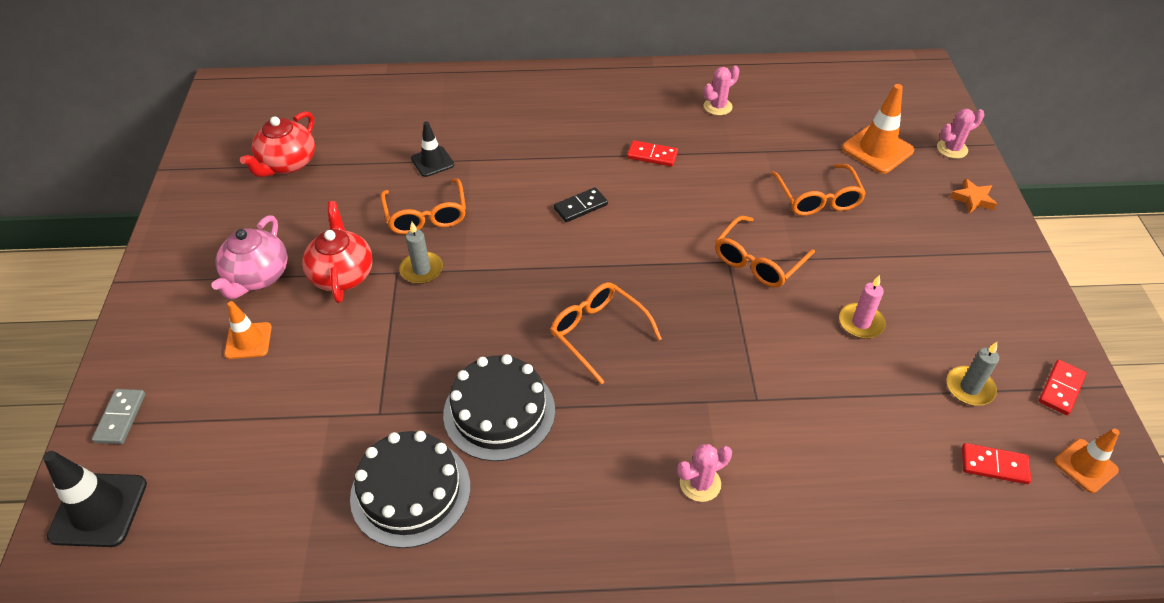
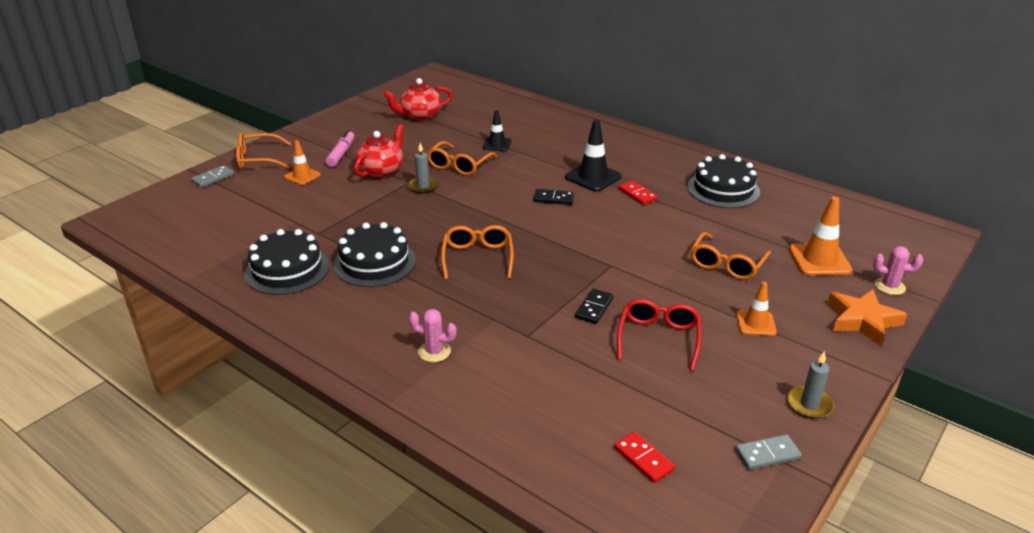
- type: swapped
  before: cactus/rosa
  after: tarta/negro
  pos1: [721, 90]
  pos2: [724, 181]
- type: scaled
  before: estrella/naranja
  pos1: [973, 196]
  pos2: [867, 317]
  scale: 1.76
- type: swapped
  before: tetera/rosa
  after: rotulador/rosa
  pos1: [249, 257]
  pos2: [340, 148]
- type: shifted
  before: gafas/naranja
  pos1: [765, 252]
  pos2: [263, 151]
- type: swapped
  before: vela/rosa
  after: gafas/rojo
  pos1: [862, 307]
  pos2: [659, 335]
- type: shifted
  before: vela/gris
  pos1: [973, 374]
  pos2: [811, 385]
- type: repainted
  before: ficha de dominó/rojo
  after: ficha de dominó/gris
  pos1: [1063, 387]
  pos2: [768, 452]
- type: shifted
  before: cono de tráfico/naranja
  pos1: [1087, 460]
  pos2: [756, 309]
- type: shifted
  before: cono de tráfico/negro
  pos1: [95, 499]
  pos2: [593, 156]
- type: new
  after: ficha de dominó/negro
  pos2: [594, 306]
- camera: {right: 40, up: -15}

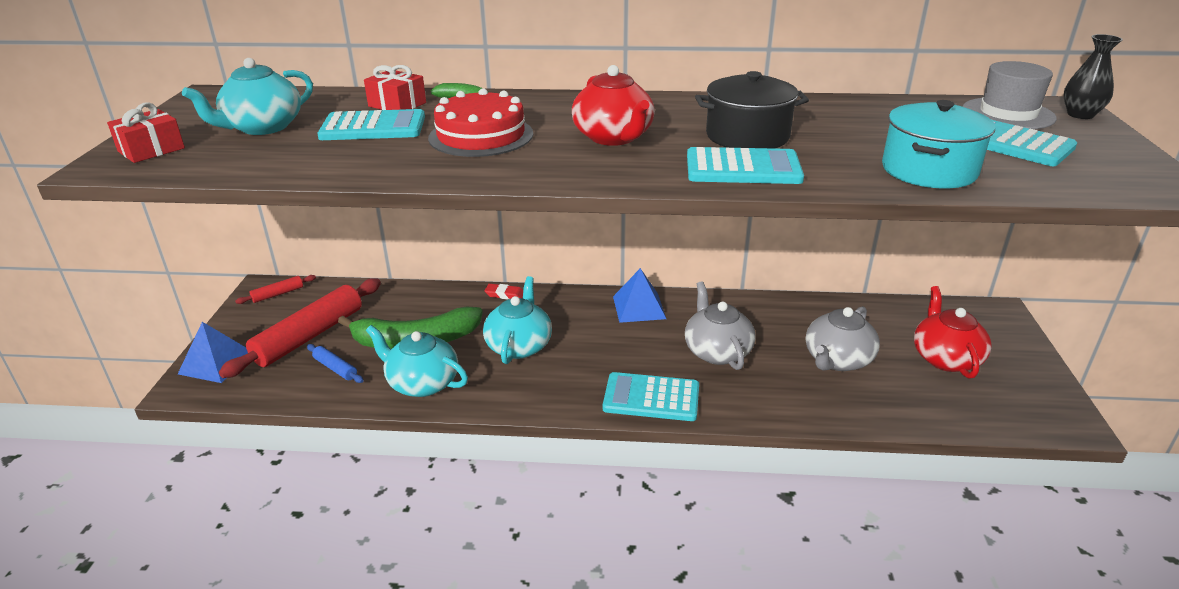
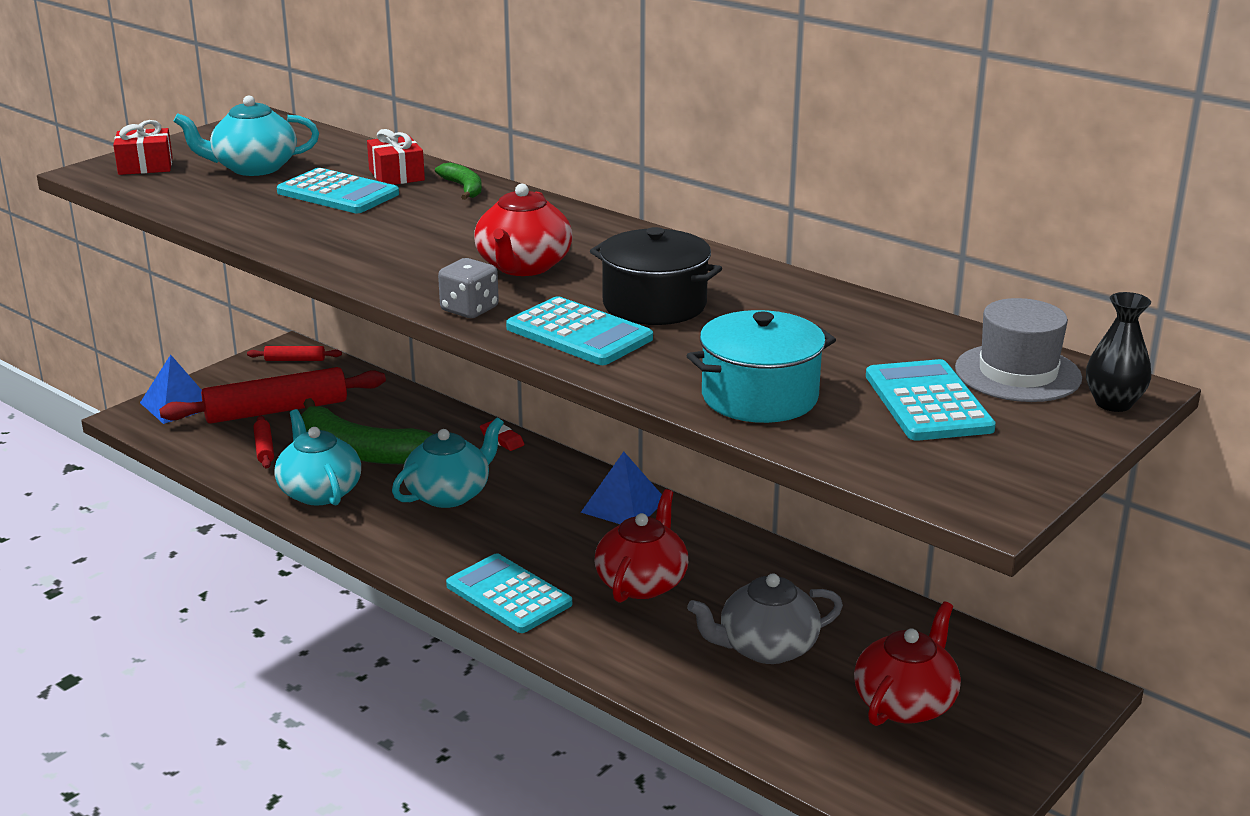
- type: gone
  before: tarta/rojo
  pos1: [480, 122]
- type: repainted
  before: tetera/gris
  after: tetera/rojo
  pos1: [720, 326]
  pos2: [641, 546]
- type: repainted
  before: rodillo/azul
  after: rodillo/rojo
  pos1: [335, 363]
  pos2: [263, 442]
- type: new
  after: dado/gris
  pos2: [468, 288]
- camera: {right: 35, up: -5}

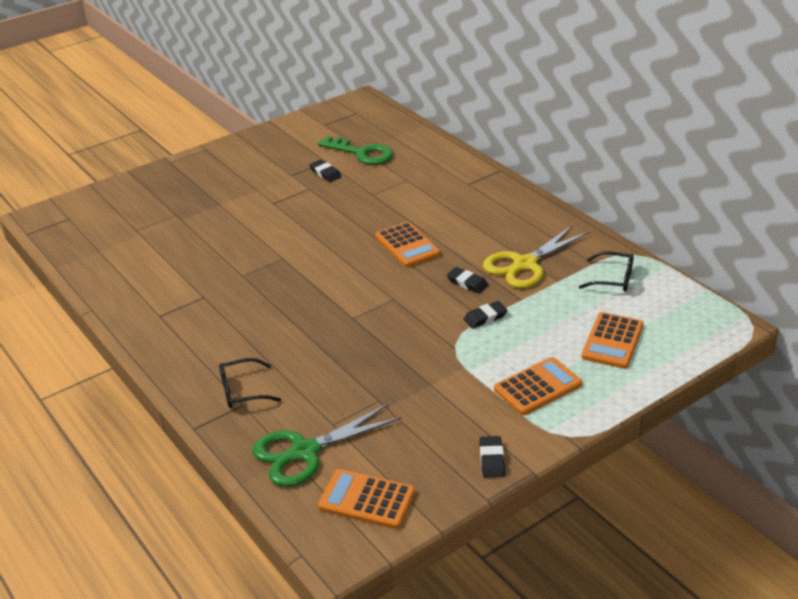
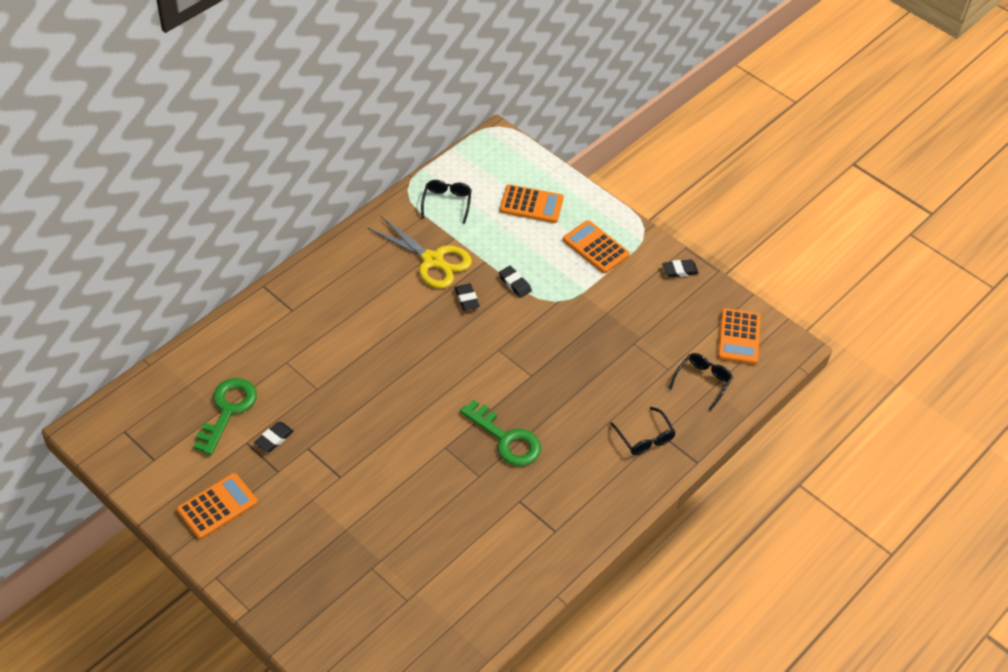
- type: shifted
  before: calculadora/naranja
  pos1: [407, 244]
  pos2: [217, 506]
- type: rotated
  before: goma de borrar/negro
  pos1: [467, 280]
  pos2: [467, 297]
  turn: -45
- type: swapped
  before: tijeras/verde
  after: gafas/negro
  pos1: [327, 445]
  pos2: [701, 382]
- type: new
  after: llave/verde
  pos2: [500, 433]
- camera: {right: -105, up: 15}

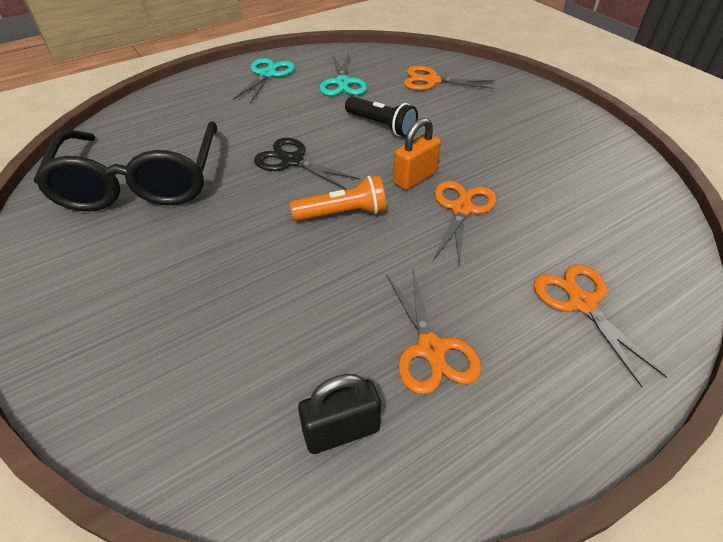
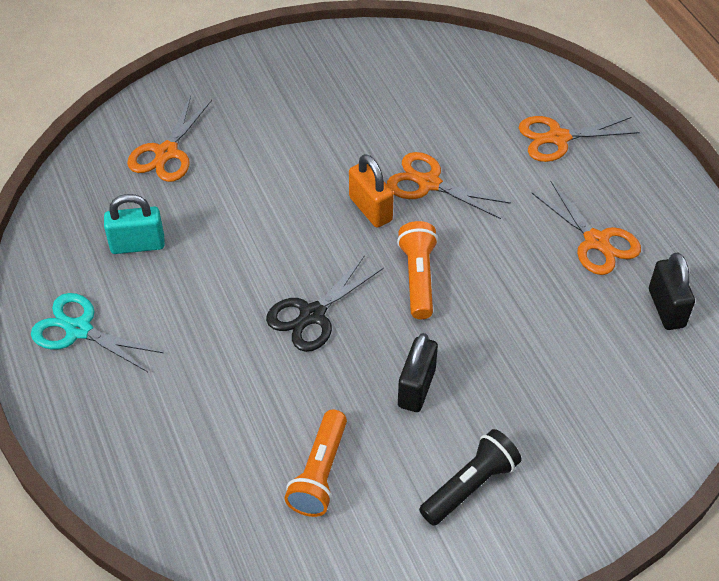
- type: swapped
  before: tijeras/turquesa
  after: candado/turquesa
  pos1: [343, 75]
  pos2: [134, 224]
- type: shifted
  before: lámpara de mano/negro
  pos1: [381, 116]
  pos2: [470, 477]
- type: swapped
  before: gafas/negro
  after: lámpara de mano/naranja
  pos1: [125, 166]
  pos2: [315, 463]
- type: rotated
  before: tijeras/naranja
  pos1: [434, 332]
  pos2: [586, 228]
  turn: 60
- type: new
  after: candado/negro
  pos2: [418, 372]
- camera: {right: -80, up: 5}

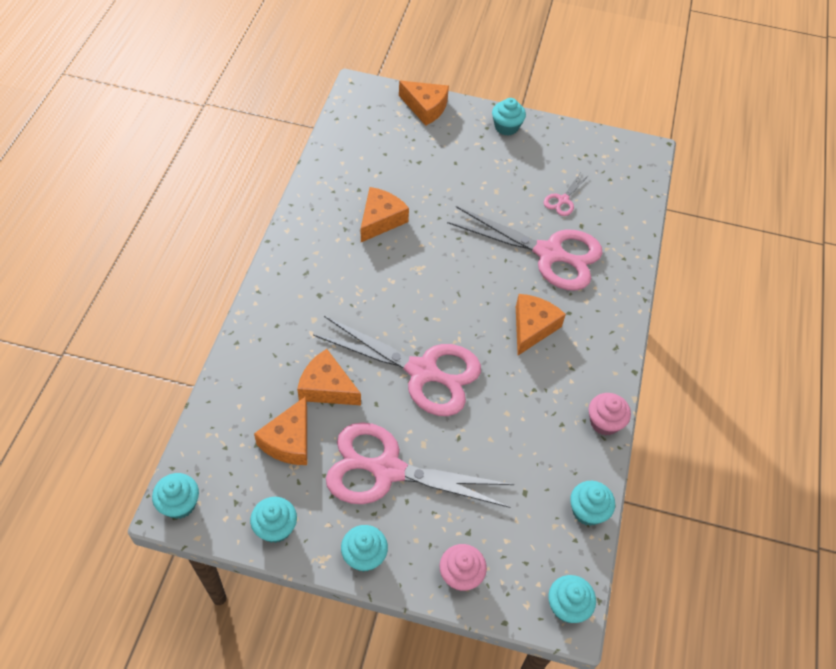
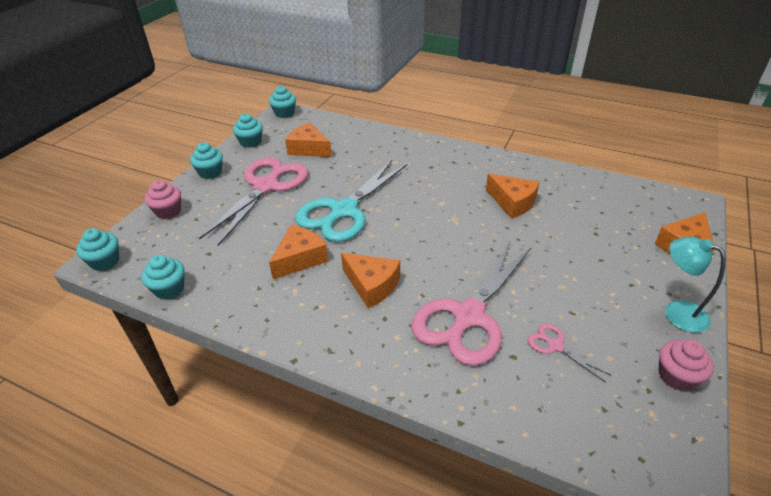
- type: swapped
  before: magdalena/turquesa
  after: lámpara/turquesa
  pos1: [509, 117]
  pos2: [695, 285]
- type: repainted
  before: tijeras/rosa
  after: tijeras/turquesa
  pos1: [397, 366]
  pos2: [351, 201]
- type: shifted
  before: queso/naranja
  pos1: [329, 377]
  pos2: [298, 252]
- type: shifted
  before: magdalena/rosa
  pos1: [610, 414]
  pos2: [686, 365]
- camera: {right: 105, up: -15}

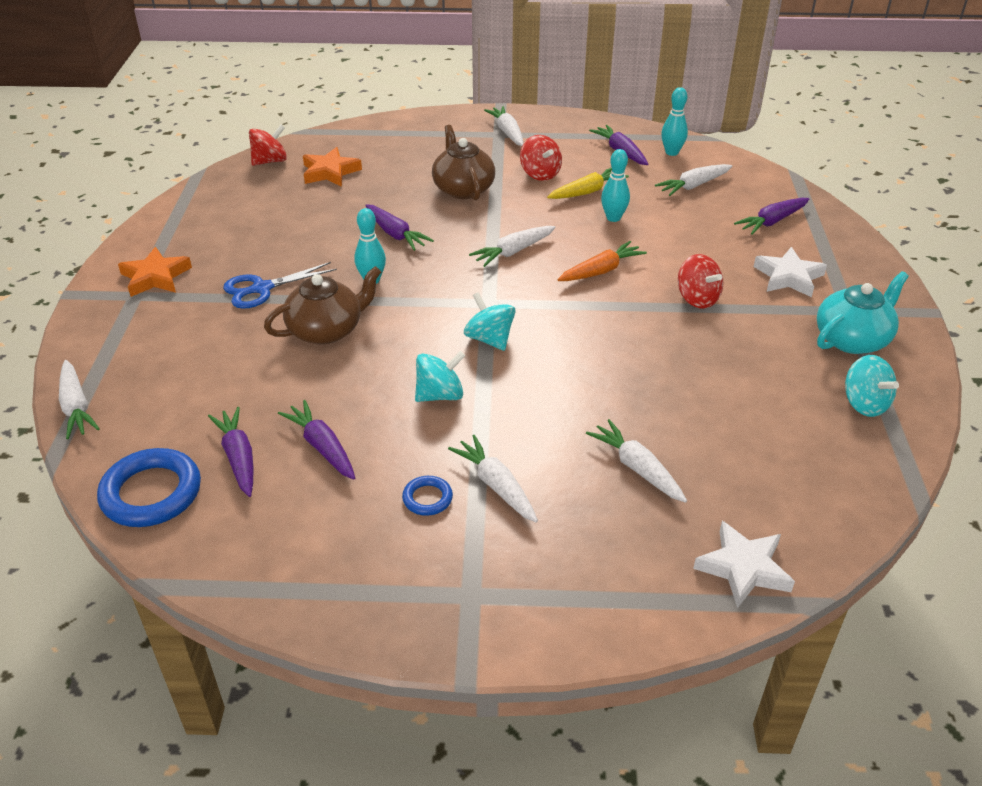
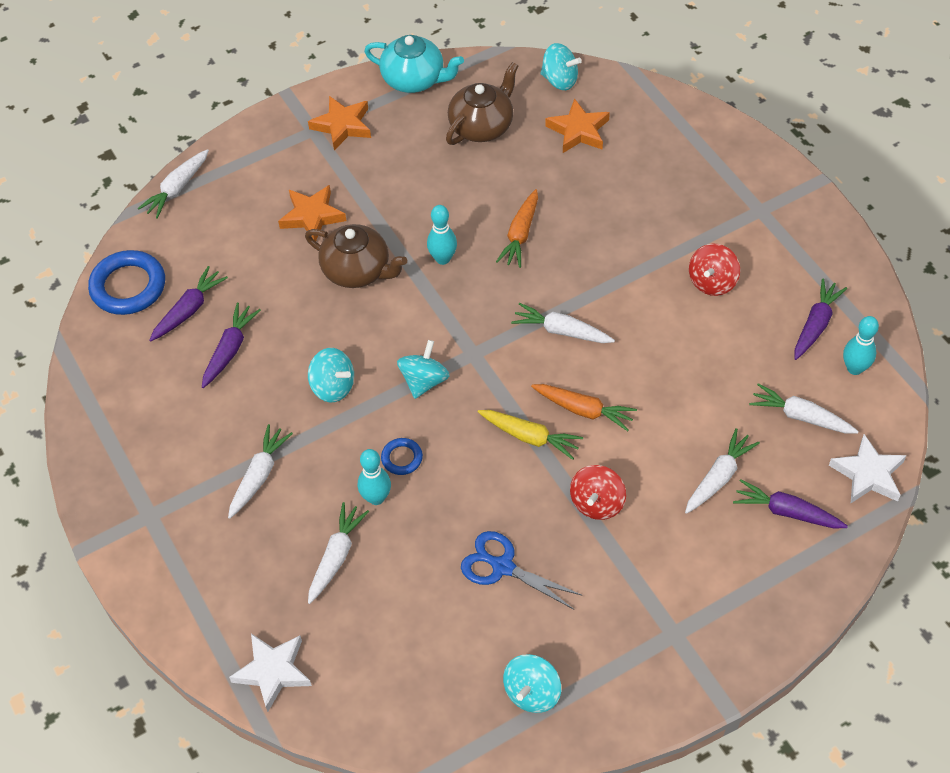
- type: shifted
  before: zanahoria/blanco
  pos1: [503, 126]
  pos2: [722, 471]
- type: repainted
  before: peonza/rojo
  after: peonza/turquesa
  pos1: [268, 145]
  pos2: [561, 66]
- type: shifted
  before: tetera/marrón
  pos1: [463, 163]
  pos2: [482, 103]
- type: shifted
  before: bolo/turquesa
  pos1: [615, 185]
  pos2: [374, 477]
- type: shifted
  before: zanahoria/amarillo
  pos1: [588, 183]
  pos2: [530, 435]
- type: repainted
  before: zanahoria/morado
  after: zanahoria/naranja
  pos1: [399, 227]
  pos2: [517, 228]
- type: shifted
  before: estrella/blanco
  pos1: [790, 272]
  pos2: [868, 468]
- type: shifted
  before: tijeras/azul
  pos1: [280, 285]
  pos2: [522, 570]
- type: shifted
  before: tetera/turquesa
  pos1: [863, 312]
  pos2: [414, 64]
- type: shifted
  before: anillo/azul
  pos1: [427, 496]
  pos2: [402, 456]
- type: new
  after: estrella/naranja
  pos2: [312, 213]
- camera: {right: 60, up: 15}

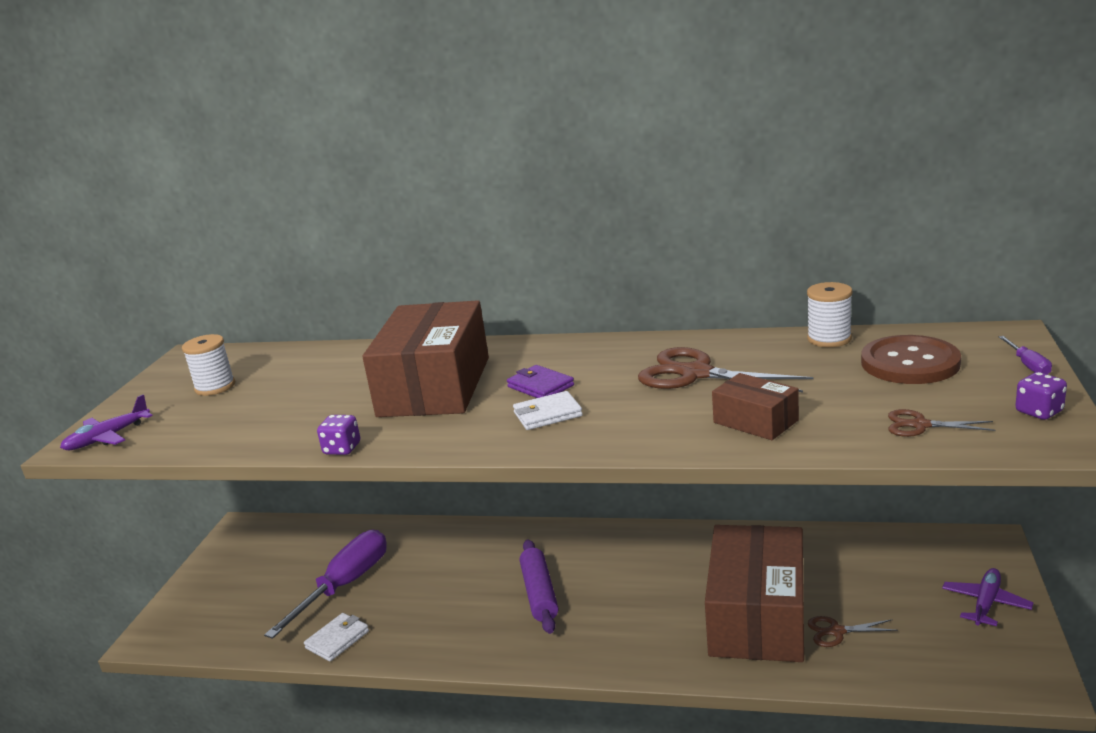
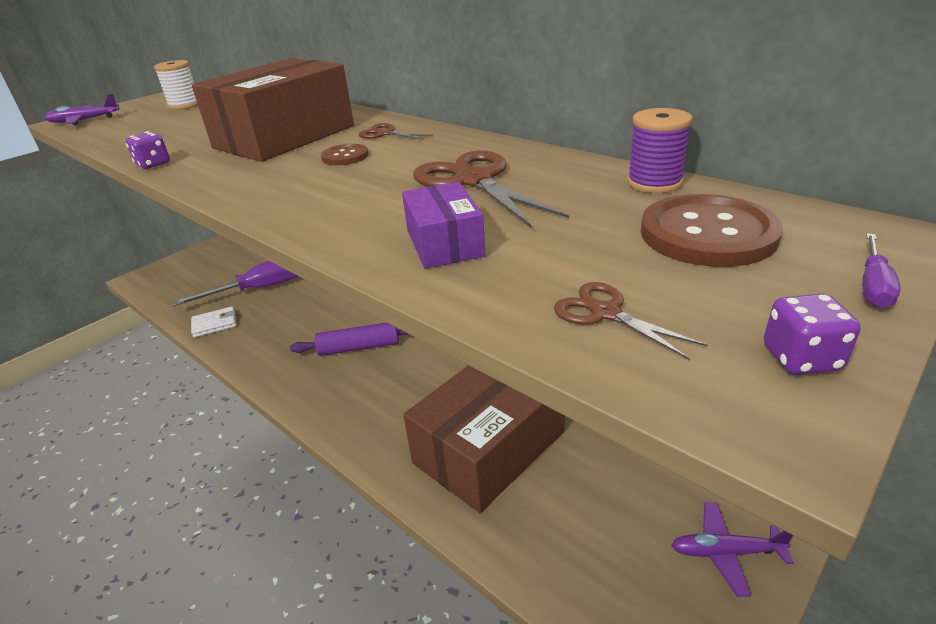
- type: repainted
  before: carrete/blanco
  after: carrete/morado
  pos1: [829, 314]
  pos2: [660, 150]
- type: swapped
  before: cartera/morado
  after: botón/marrón
  pos1: [540, 381]
  pos2: [345, 154]
- type: repainted
  before: caja/marrón
  after: caja/morado
  pos1: [755, 406]
  pos2: [444, 225]
- type: gone
  before: cartera/blanco
  pos1: [548, 410]
- type: rotated
  before: rodillo/morado
  pos1: [539, 586]
  pos2: [350, 339]
  turn: 60
- type: rotated
  before: avión/morado
  pos1: [987, 597]
  pos2: [732, 549]
  turn: -150
- type: shifted
  before: tijeras/marrón
  pos1: [853, 631]
  pos2: [395, 131]
- camera: {right: 30, up: 10}

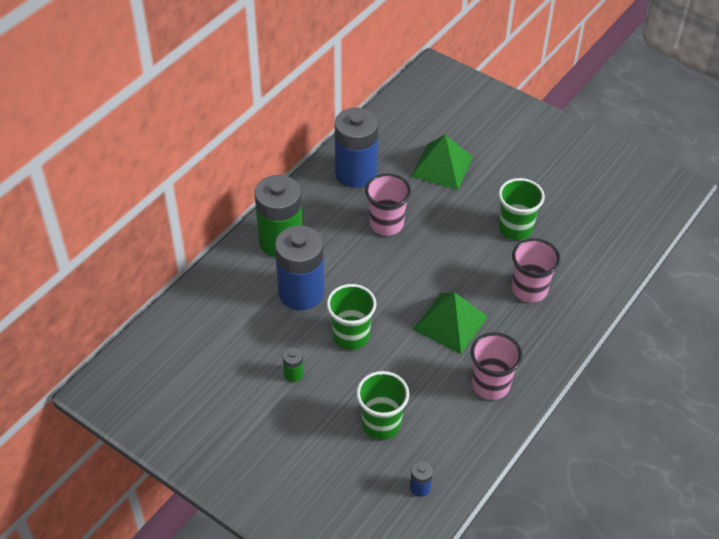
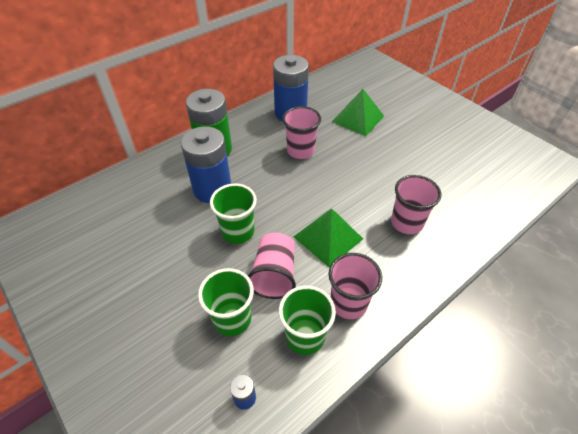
- type: shifted
  before: vaso/verde
  pos1: [521, 209]
  pos2: [307, 320]
- type: gone
  before: pila/verde
  pos1: [293, 364]
- type: new
  after: vaso/rosa
  pos2: [272, 266]
- camera: {right: 15, up: 0}

